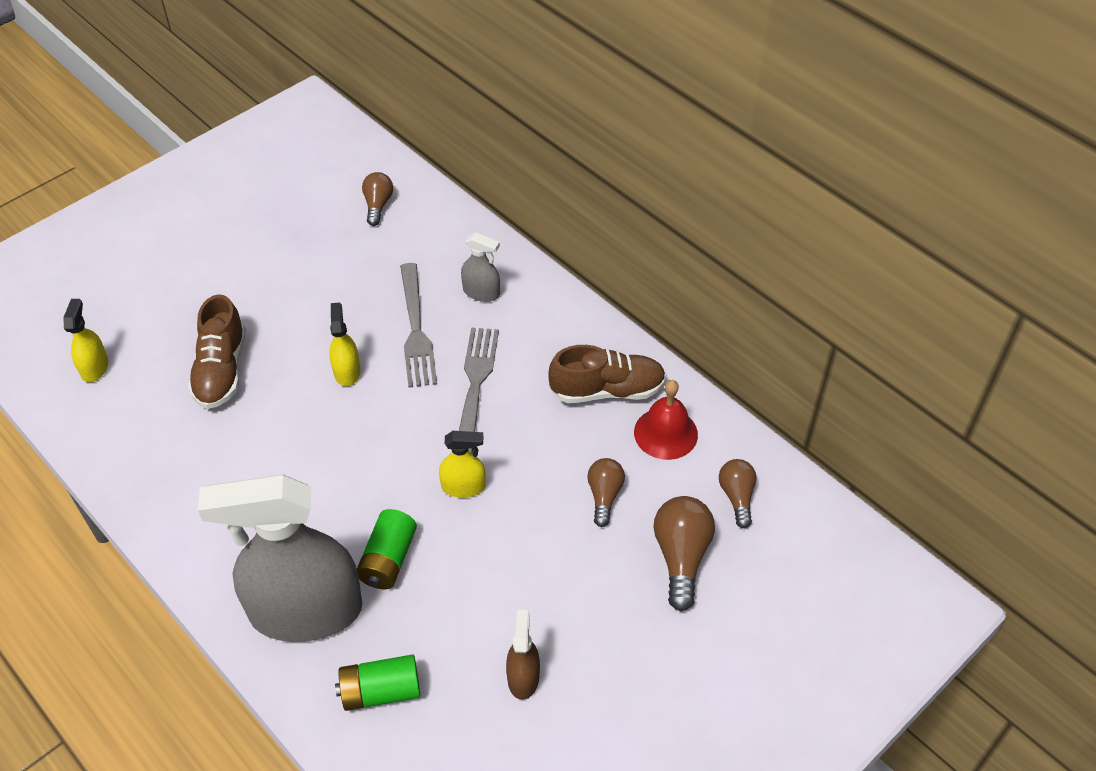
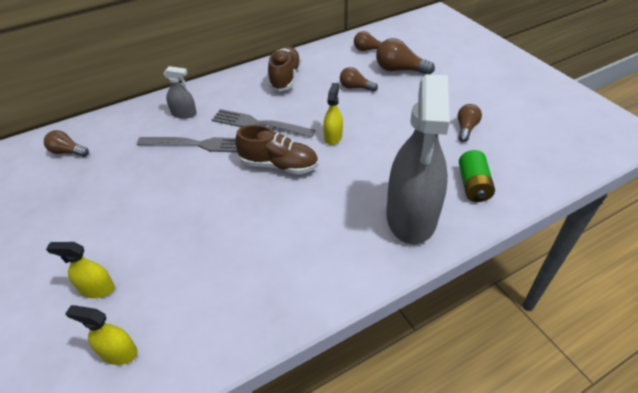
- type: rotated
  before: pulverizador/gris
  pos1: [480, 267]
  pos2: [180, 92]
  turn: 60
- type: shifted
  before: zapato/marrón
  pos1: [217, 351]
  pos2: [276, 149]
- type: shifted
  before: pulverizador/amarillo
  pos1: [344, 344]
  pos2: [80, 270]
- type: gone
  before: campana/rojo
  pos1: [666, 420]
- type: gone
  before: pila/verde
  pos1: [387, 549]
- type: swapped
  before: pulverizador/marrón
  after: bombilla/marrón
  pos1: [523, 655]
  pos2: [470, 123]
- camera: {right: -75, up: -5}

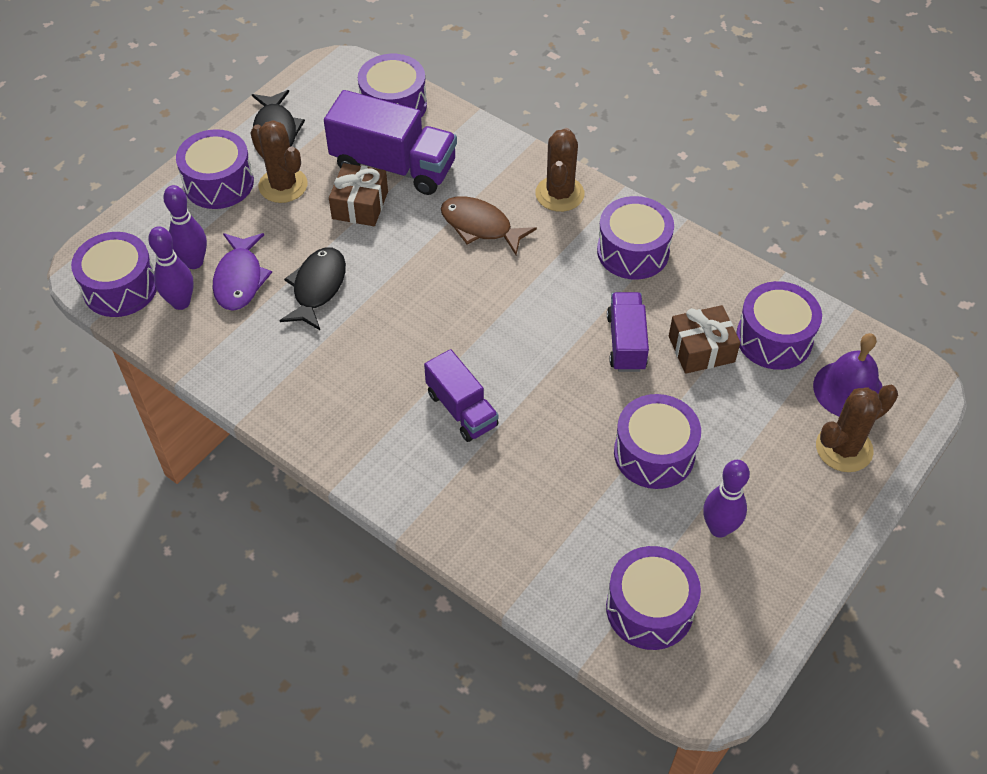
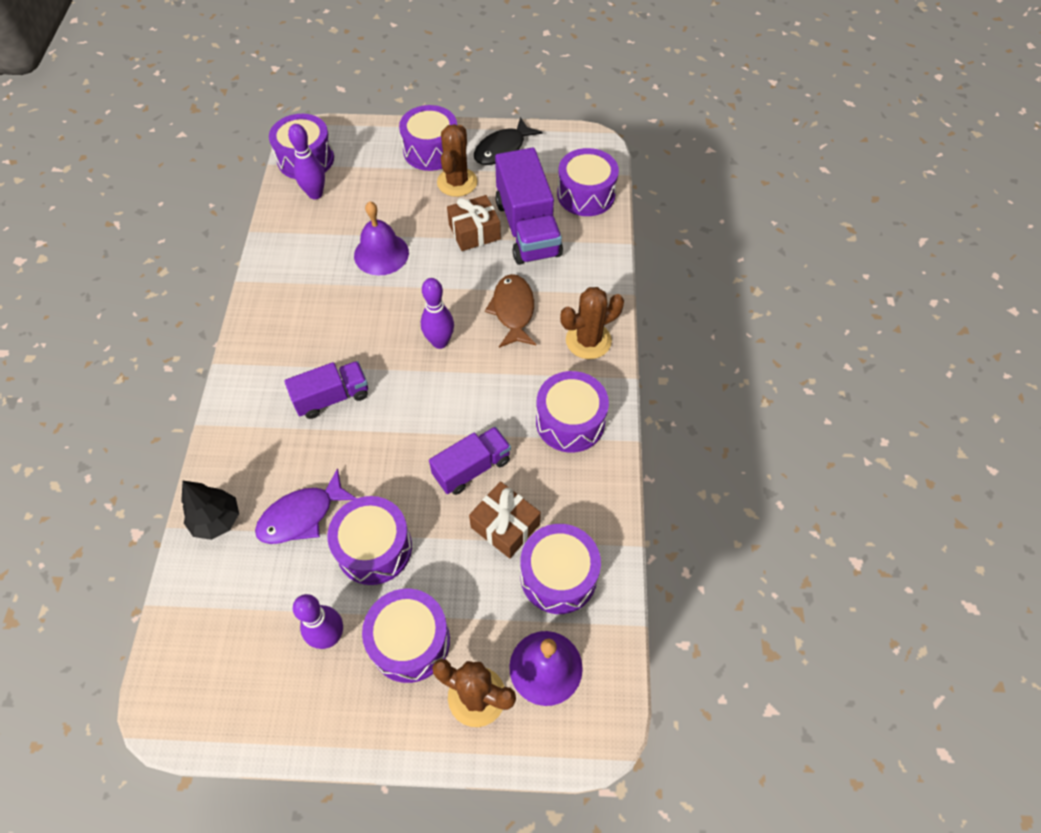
- type: shifted
  before: bolo/morado
  pos1: [185, 227]
  pos2: [437, 313]
- type: shifted
  before: pez/morado
  pos1: [242, 272]
  pos2: [305, 506]
- type: swapped
  before: pez/negro
  after: campana/morado
  pos1: [312, 288]
  pos2: [381, 238]
- type: rotated
  before: camión/morado
  pos1: [461, 395]
  pos2: [326, 390]
  turn: -135
- type: shifted
  before: tambor/morado
  pos1: [653, 598]
  pos2: [406, 636]
- type: new
  after: árbol/negro
  pos2: [210, 510]
- camera: {right: 55, up: 5}

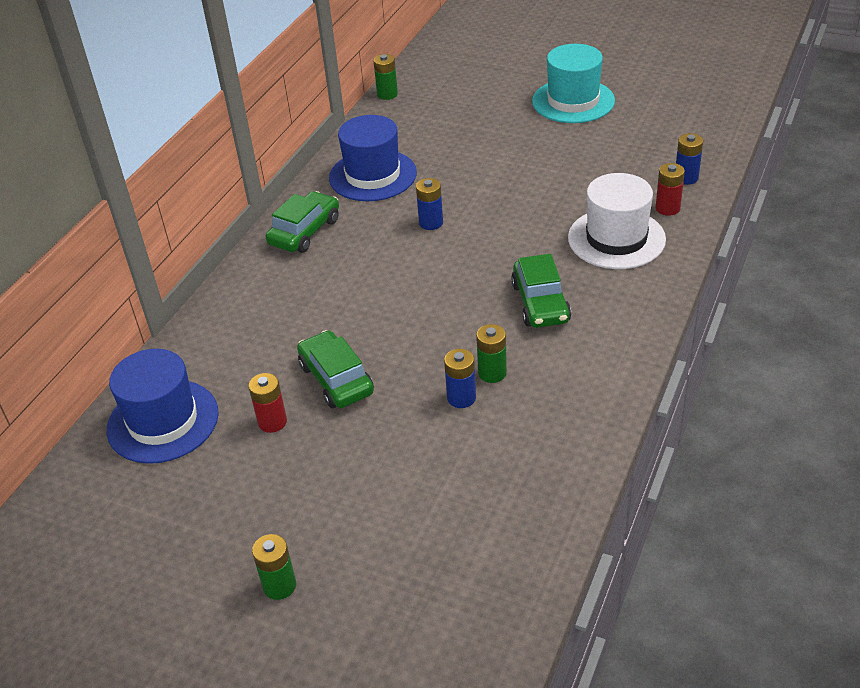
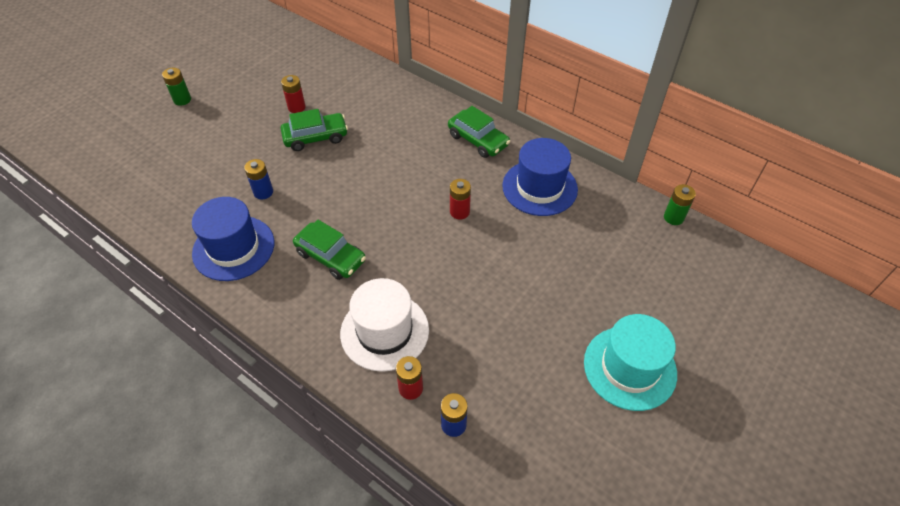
- type: repainted
  before: pila/azul
  after: pila/rojo
  pos1: [429, 204]
  pos2: [460, 199]
- type: rotated
  before: coche/verde
  pos1: [541, 291]
  pos2: [329, 250]
  turn: -150
- type: gone
  before: pila/verde
  pos1: [491, 353]
- type: shifted
  before: sombrero/azul
  pos1: [163, 406]
  pos2: [233, 239]
- camera: {right: 100, up: 10}

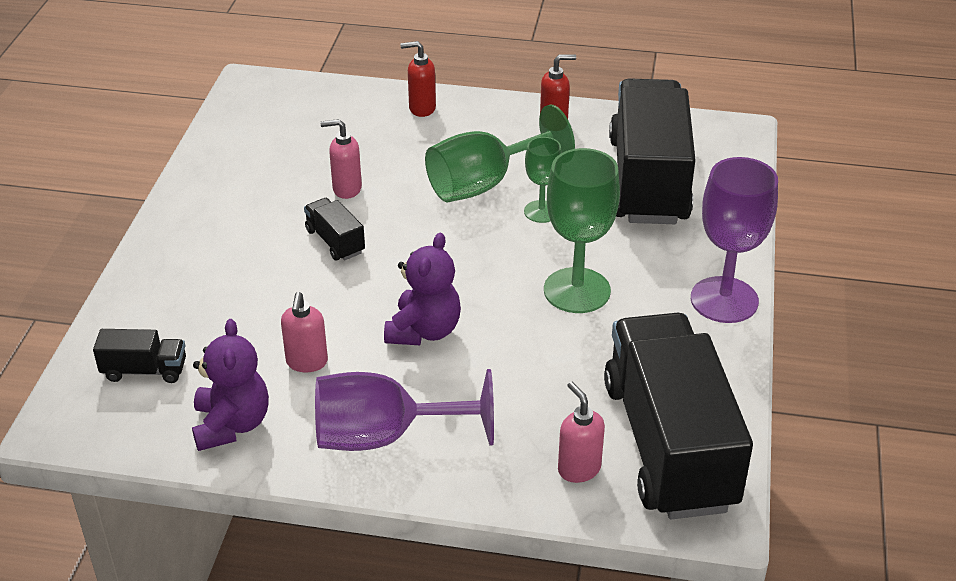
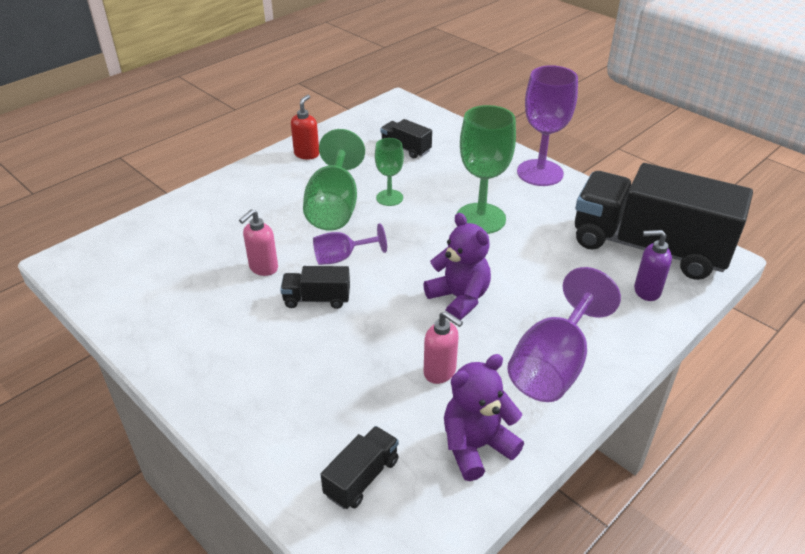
- type: gone
  before: dispensador de jabón/rojo
  pos1: [418, 79]
- type: scaled
  before: camión/negro
  pos1: [652, 151]
  pos2: [406, 138]
  scale: 0.41
- type: rotated
  before: osito/morado
  pos1: [230, 385]
  pos2: [484, 417]
  turn: -60
- type: repainted
  before: dispensador de jabón/rosa
  after: dispensador de jabón/morado
  pos1: [581, 432]
  pos2: [653, 265]
- type: new
  after: copa/morado
  pos2: [350, 244]
- camera: {right: -55, up: 0}

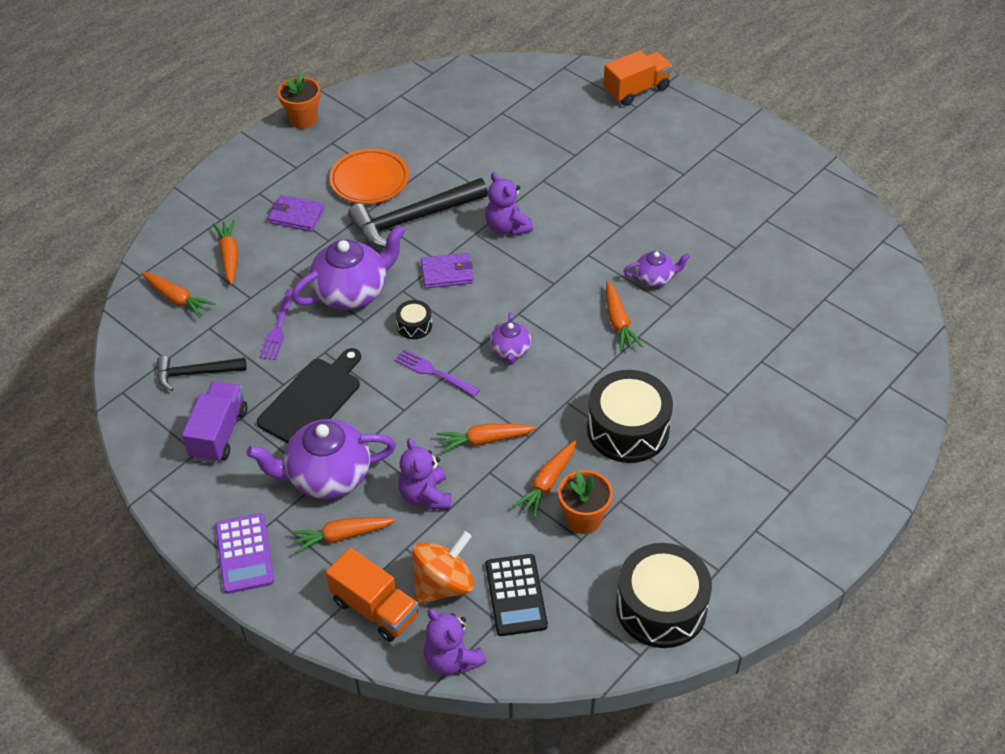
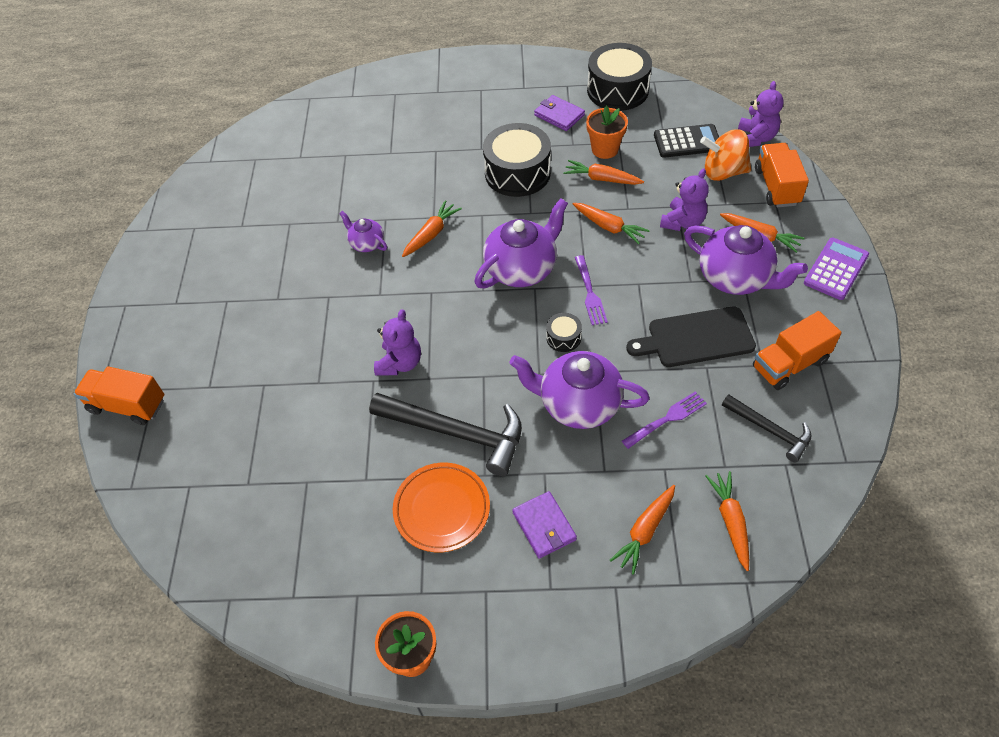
- type: shifted
  before: cartera/morado
  pos1: [447, 270]
  pos2: [559, 113]
- type: scaled
  before: tetera/morado
  pos1: [510, 338]
  pos2: [521, 243]
  scale: 1.93
- type: repainted
  before: camión/morado
  after: camión/naranja
  pos1: [214, 422]
  pos2: [797, 350]
- type: rotated
  before: zanahoria/naranja
  pos1: [544, 479]
  pos2: [603, 172]
  turn: -150
- type: rotated
  before: calculadora/negro
  pos1: [517, 595]
  pos2: [686, 141]
  turn: 45
- camera: {right: -130, up: 5}

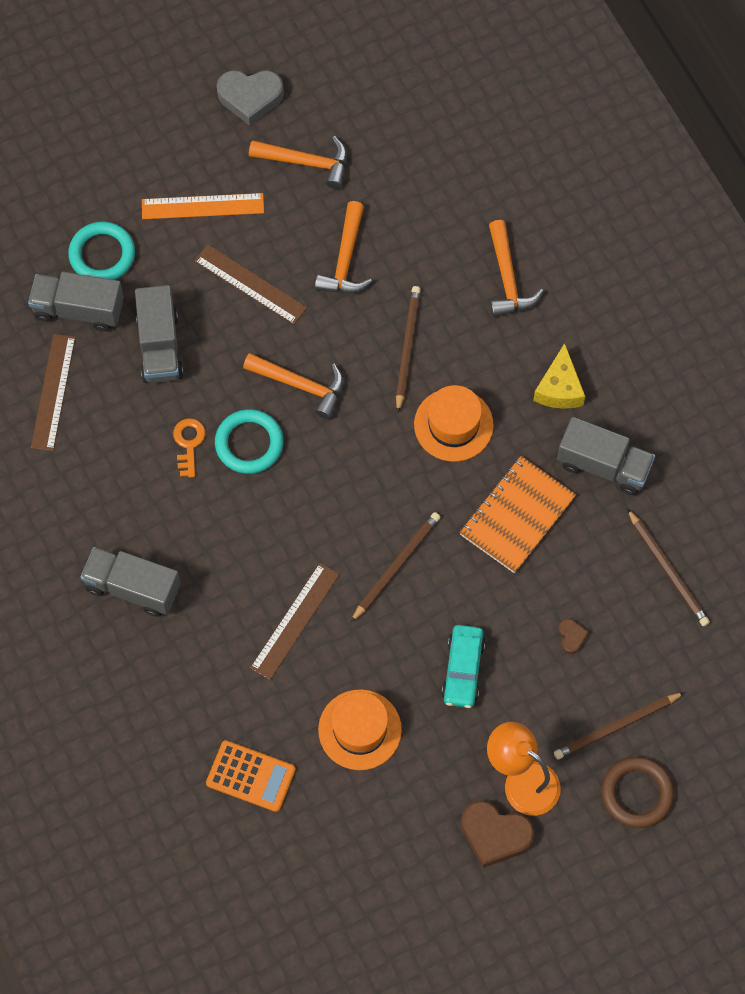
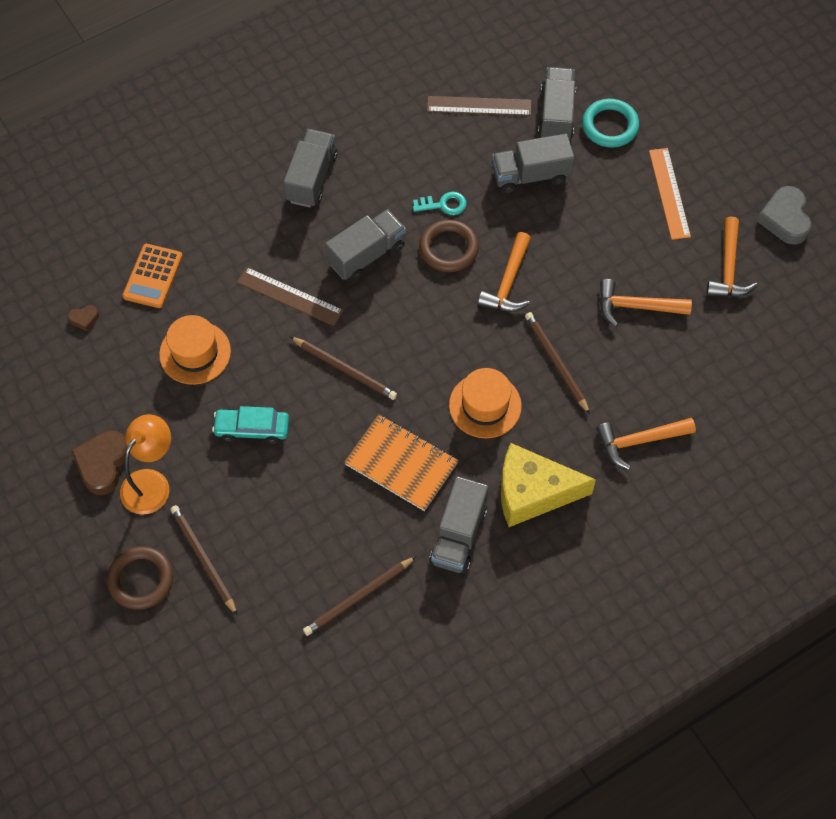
- type: gone
  before: regla/marrón
  pos1: [250, 284]
- type: rotated
  before: lápiz/marrón
  pos1: [408, 349]
  pos2: [557, 363]
  turn: -120
- type: scaled
  before: queso/amarillo
  pos1: [559, 376]
  pos2: [548, 485]
  scale: 1.59
- type: repainted
  before: anillo/turquesa
  after: anillo/marrón
  pos1: [249, 441]
  pos2: [449, 246]
- type: repainted
  before: llave/naranja
  after: llave/turquesa
  pos1: [189, 448]
  pos2: [440, 203]
- type: shifted
  before: corazón/marrón
  pos1: [573, 636]
  pos2: [83, 318]
- type: new
  after: camión/gris
  pos2: [365, 245]
- camera: {right: 85, up: -5}

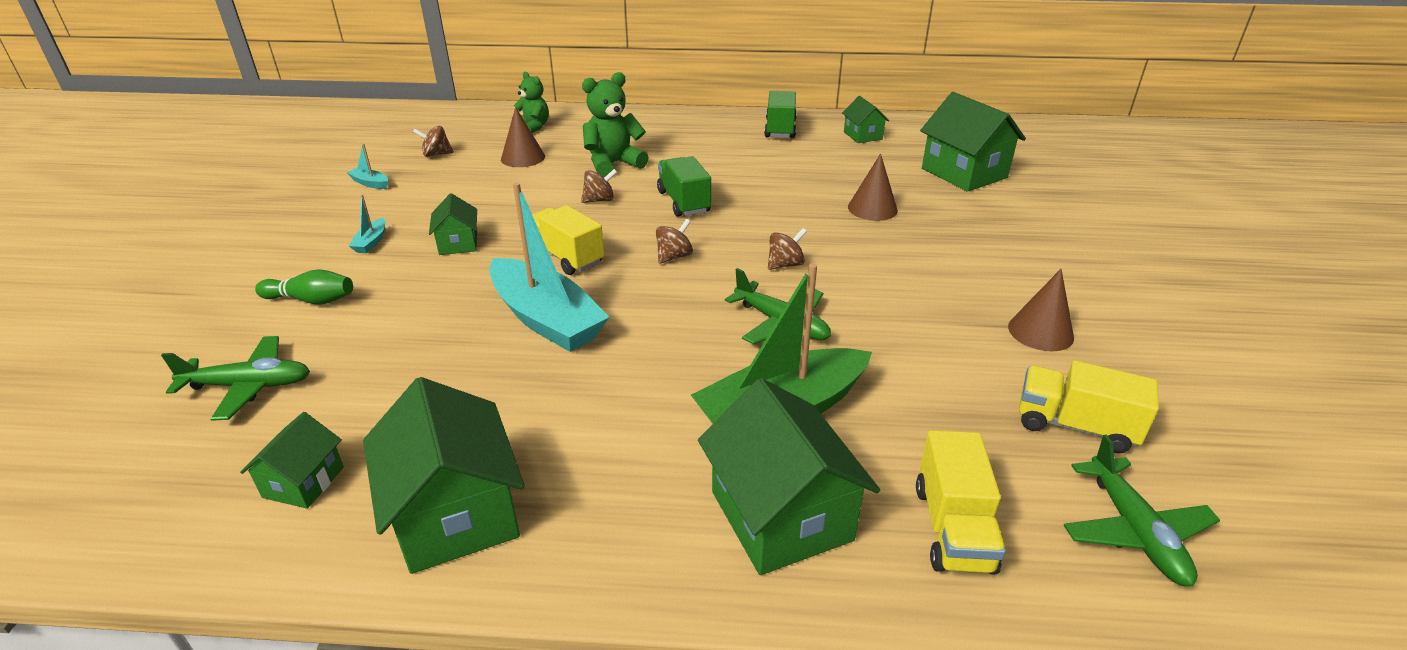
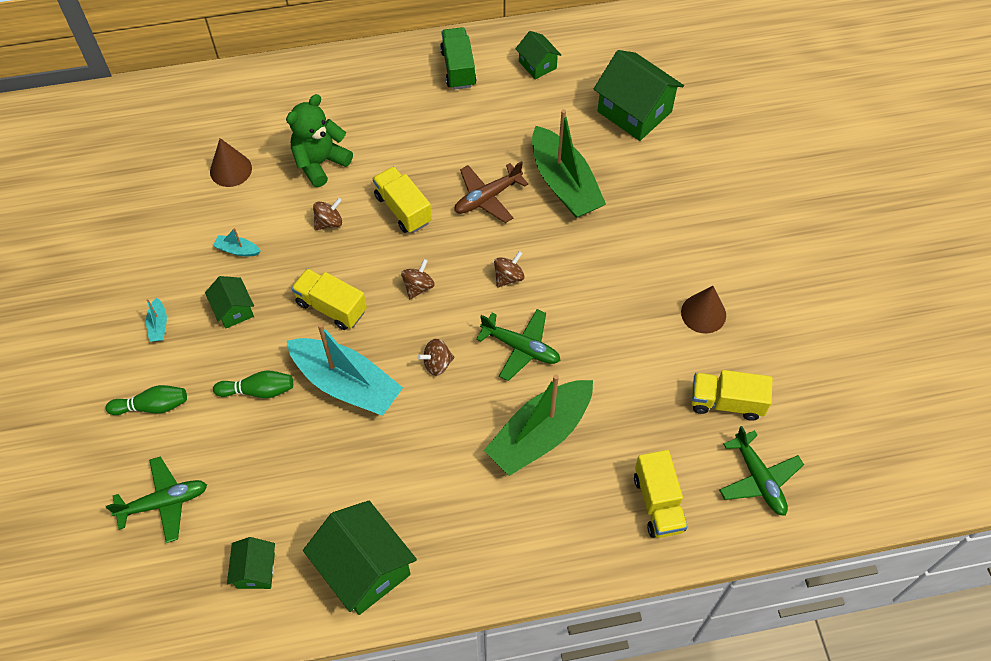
- type: gone
  before: osito/verde
  pos1: [531, 102]
- type: shifted
  before: peonza/marrón
  pos1: [433, 141]
  pos2: [436, 357]
- type: shifted
  before: barco/turquesa
  pos1: [367, 166]
  pos2: [237, 242]
- type: swapped
  before: cono/marrón
  after: barco/verde
  pos1: [873, 187]
  pos2: [569, 163]
- type: repainted
  before: camión/verde
  after: camión/amarillo
  pos1: [684, 186]
  pos2: [402, 199]
- type: gone
  before: casa/verde
  pos1: [789, 476]
- type: new
  after: avión/marrón
  pos2: [491, 192]
- type: new
  after: bolo/verde
  pos2: [253, 384]
- camera: {right: -15, up: 25}

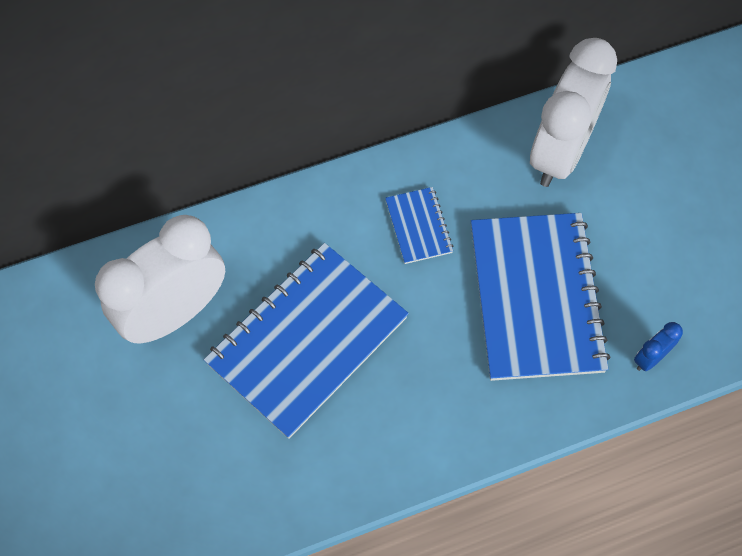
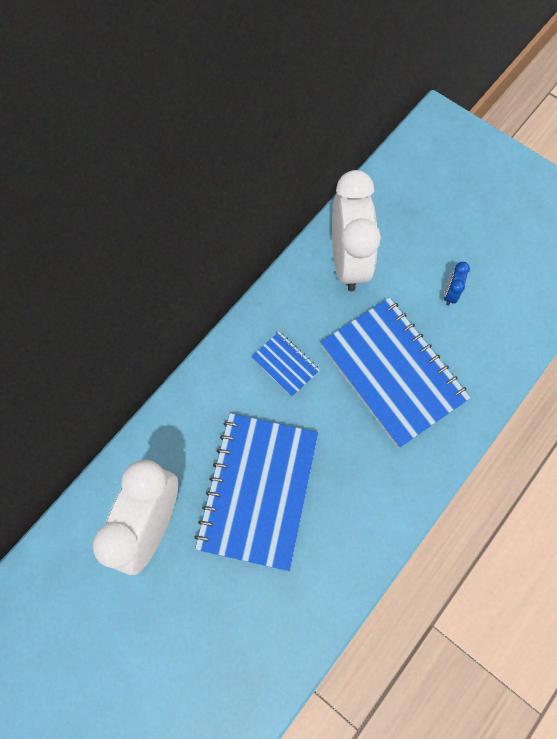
- type: shifted
  before: despertador/azul
  pos1: [658, 346]
  pos2: [457, 284]
- camera: {right: -30, up: 5}

